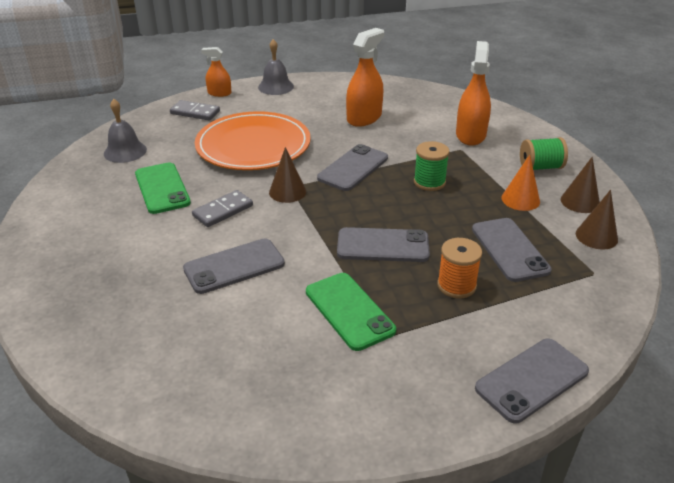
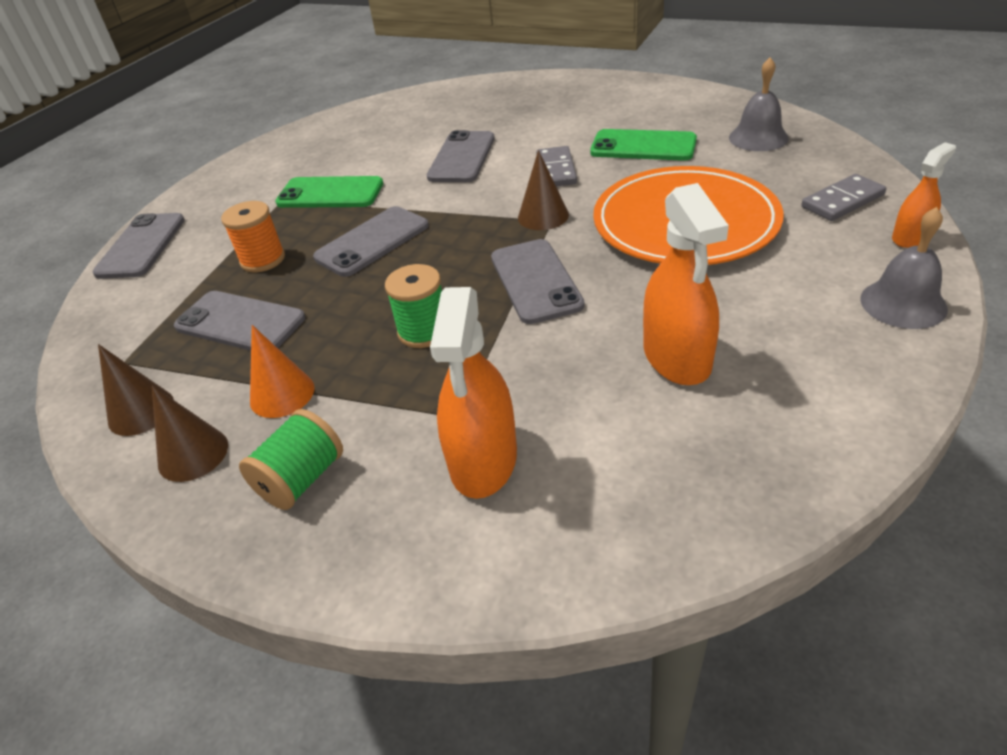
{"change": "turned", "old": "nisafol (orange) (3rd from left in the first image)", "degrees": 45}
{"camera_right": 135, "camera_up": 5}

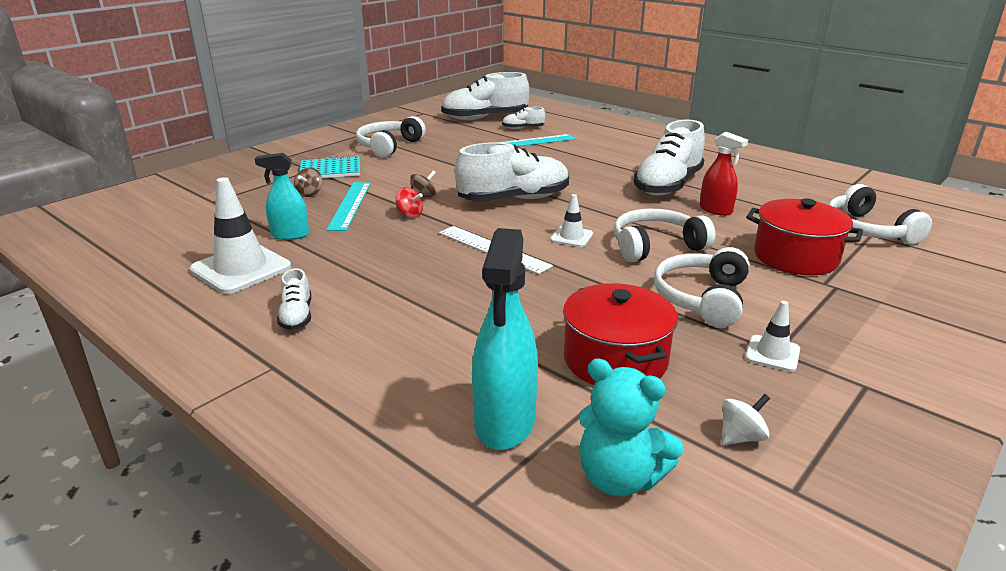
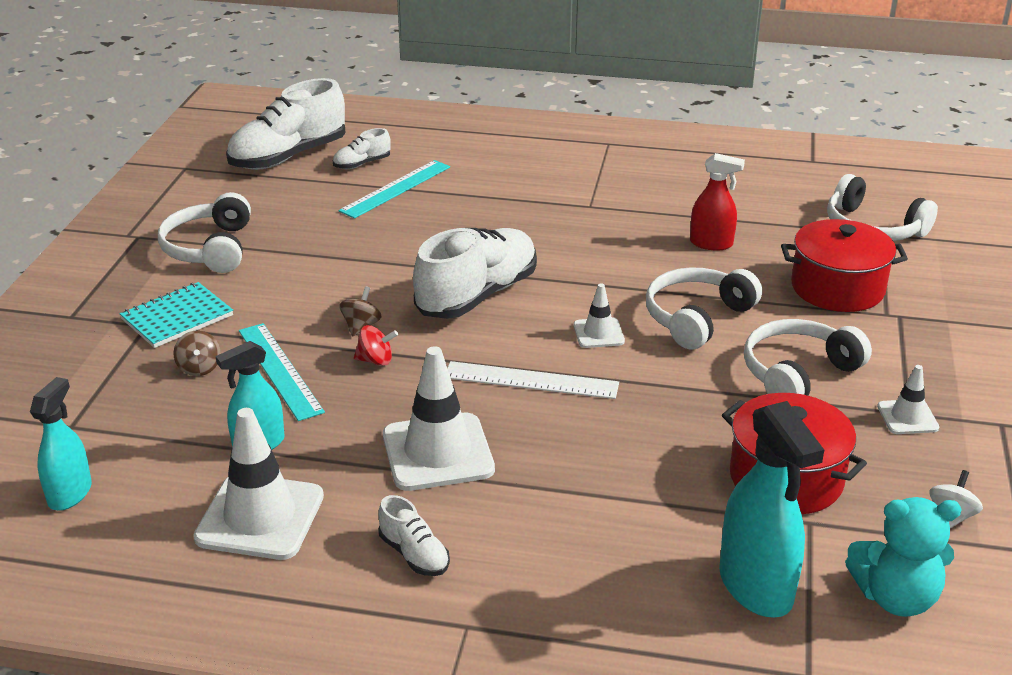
{"change": "added", "new": "nisafol (turquoise) (1st from left)"}
{"change": "added", "new": "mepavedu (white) (2nd from left)"}
{"change": "turned", "old": "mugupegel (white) (3rd from left)", "degrees": 60}
{"change": "removed", "old": "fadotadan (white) (5th from left)"}
{"camera_right": -30, "camera_up": 5}

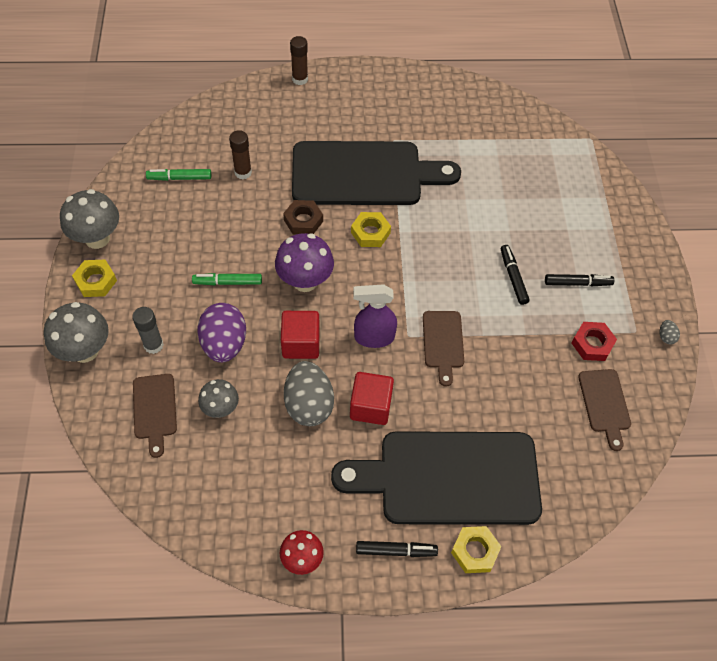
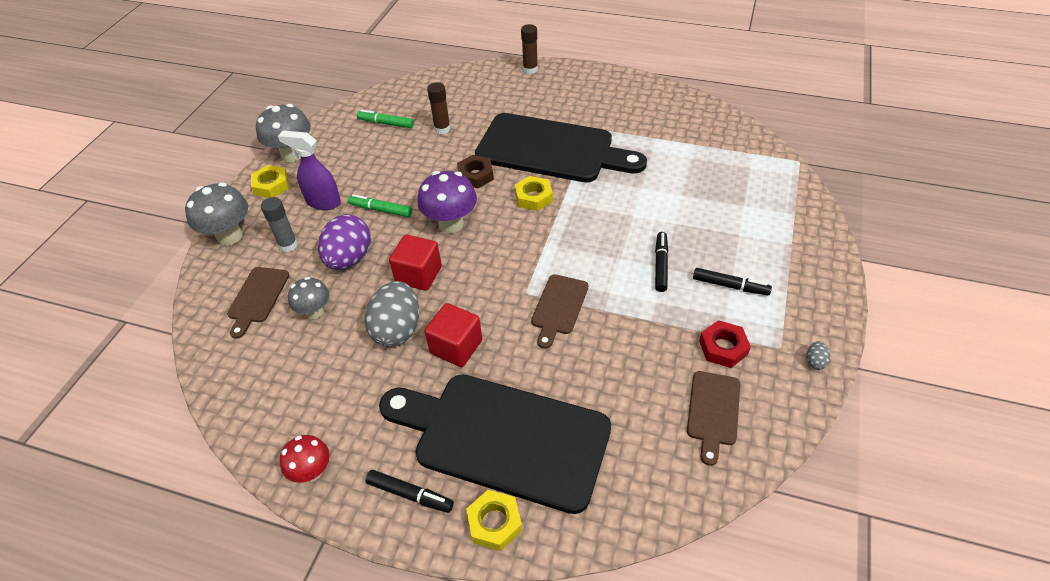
{"change": "moved", "old": "nisafol (purple)"}
{"camera_right": 25, "camera_up": -10}

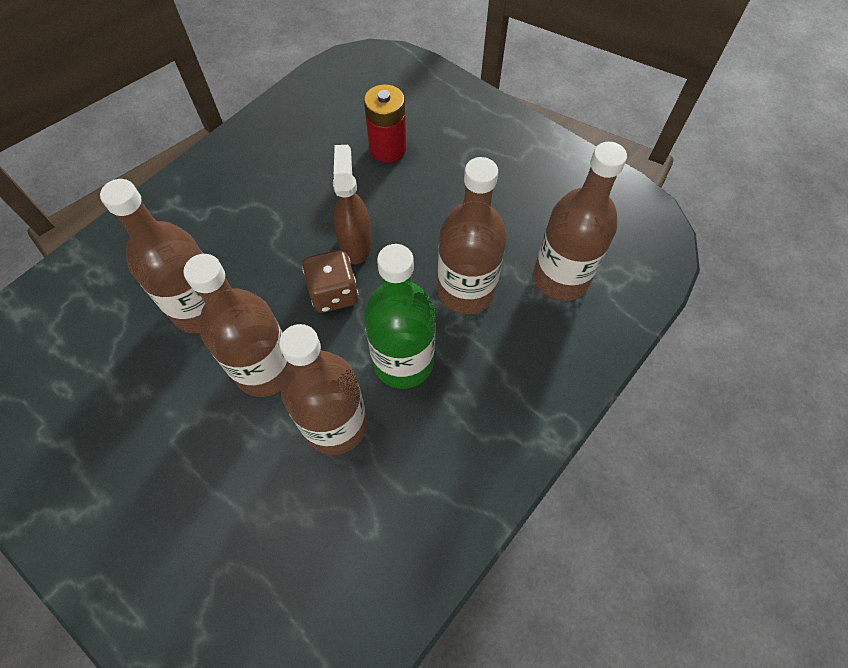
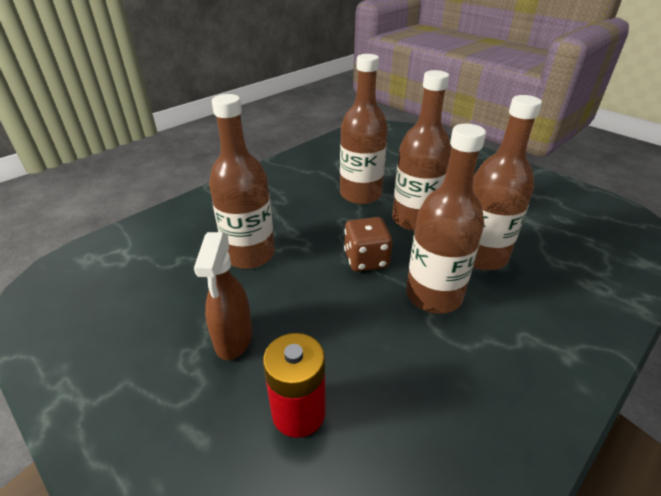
{"change": "moved", "old": "nisafol (brown)"}
{"change": "moved", "old": "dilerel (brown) (5th from left in the first image)", "new": "dilerel (brown) (4th from left)"}
{"change": "removed", "old": "dilerel (green)"}
{"camera_right": -175, "camera_up": -25}

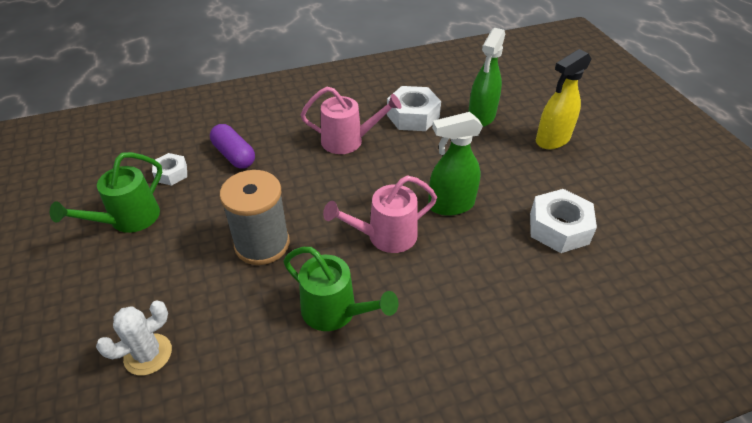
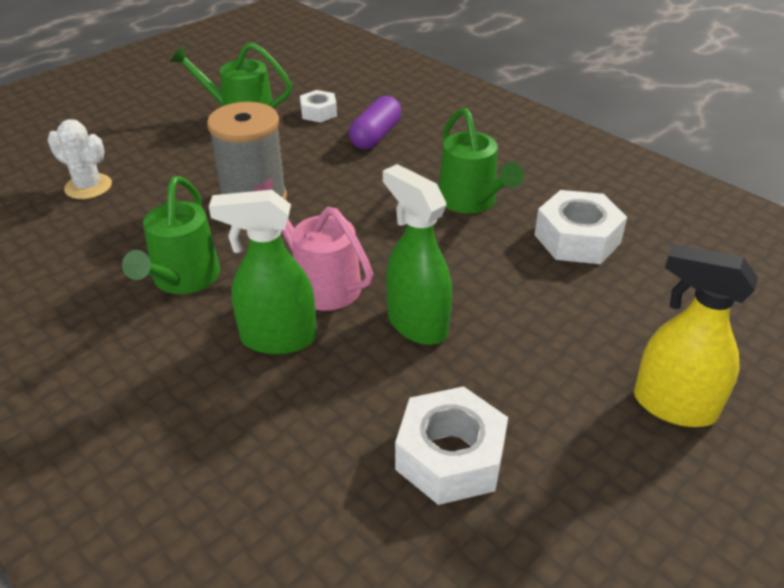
{"change": "moved", "old": "nisafol (green) (2nd from left in the first image)", "new": "nisafol (green) (1st from left)"}
{"change": "recoloured", "old": "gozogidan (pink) (1st from left)", "new": "gozogidan (green) (3rd from left)"}
{"camera_right": 65, "camera_up": -5}

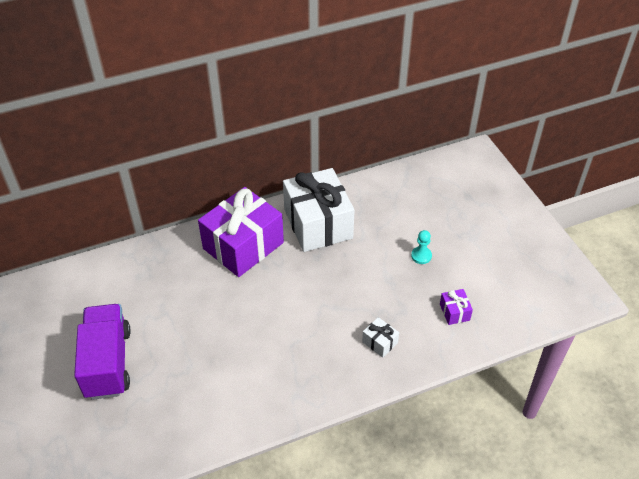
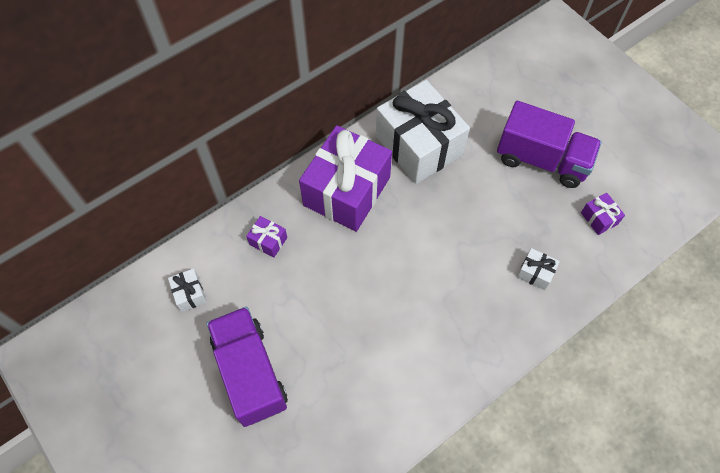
{"change": "added", "new": "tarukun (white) (1st from left)"}
{"change": "added", "new": "tarukun (purple) (1st from left)"}
{"change": "replaced", "old": "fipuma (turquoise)", "new": "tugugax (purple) (2nd from left)"}
{"camera_right": -15, "camera_up": 15}

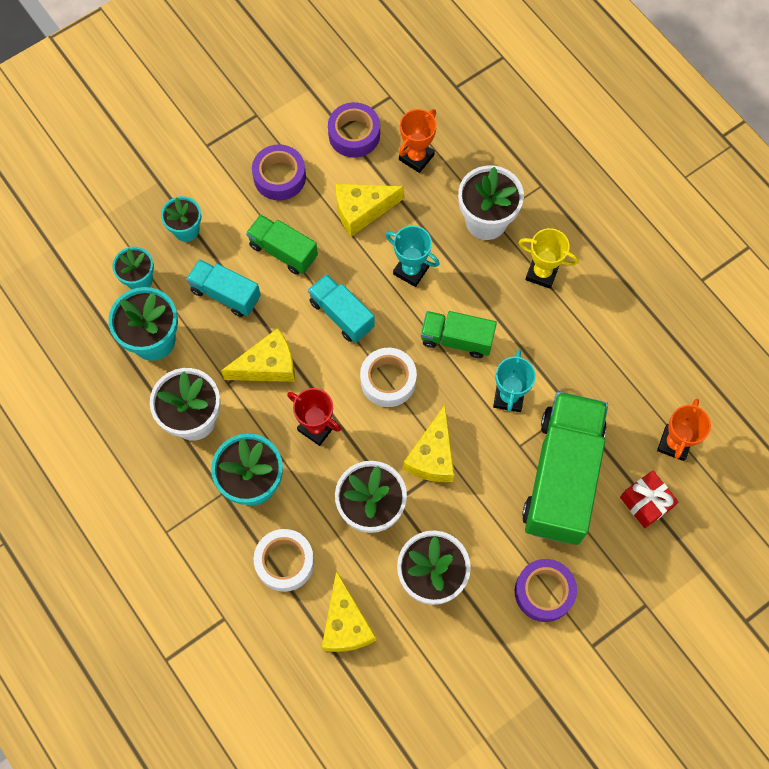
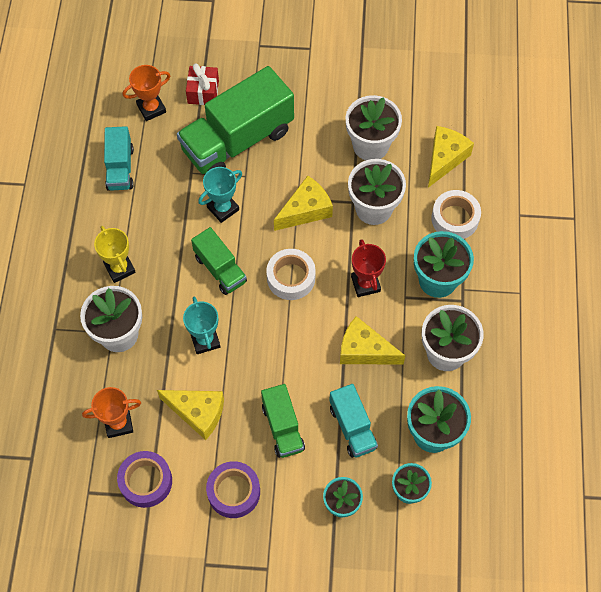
{"change": "moved", "old": "tugugax (turquoise) (2nd from left in the first image)", "new": "tugugax (turquoise) (1st from left)"}
{"change": "removed", "old": "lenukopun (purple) (3rd from left)"}
{"camera_right": -140, "camera_up": -5}

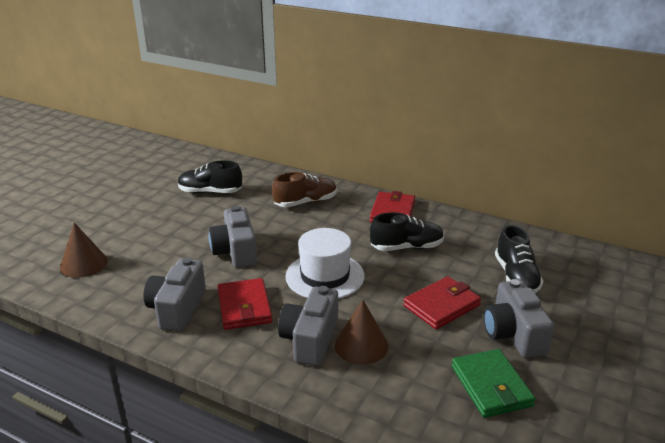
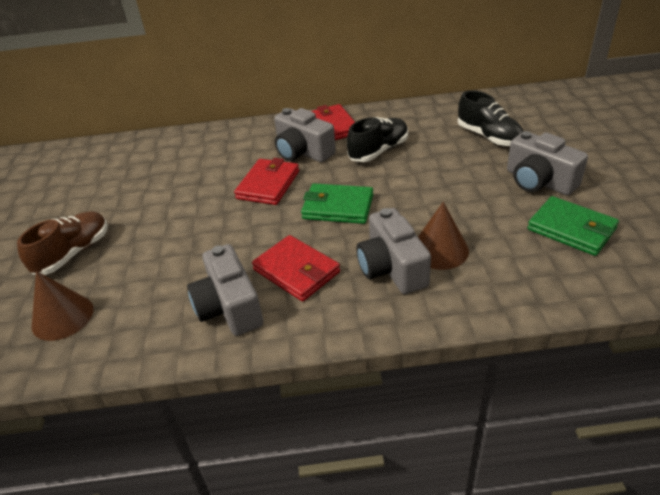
{"change": "moved", "old": "fadotadan (brown)"}
{"change": "moved", "old": "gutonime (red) (3rd from left in the first image)", "new": "gutonime (red) (1st from left)"}
{"change": "moved", "old": "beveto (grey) (2nd from left)"}
{"change": "replaced", "old": "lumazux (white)", "new": "gutonime (green) (1st from left)"}
{"change": "removed", "old": "fadotadan (black) (1st from left)"}
{"camera_right": -30, "camera_up": 10}

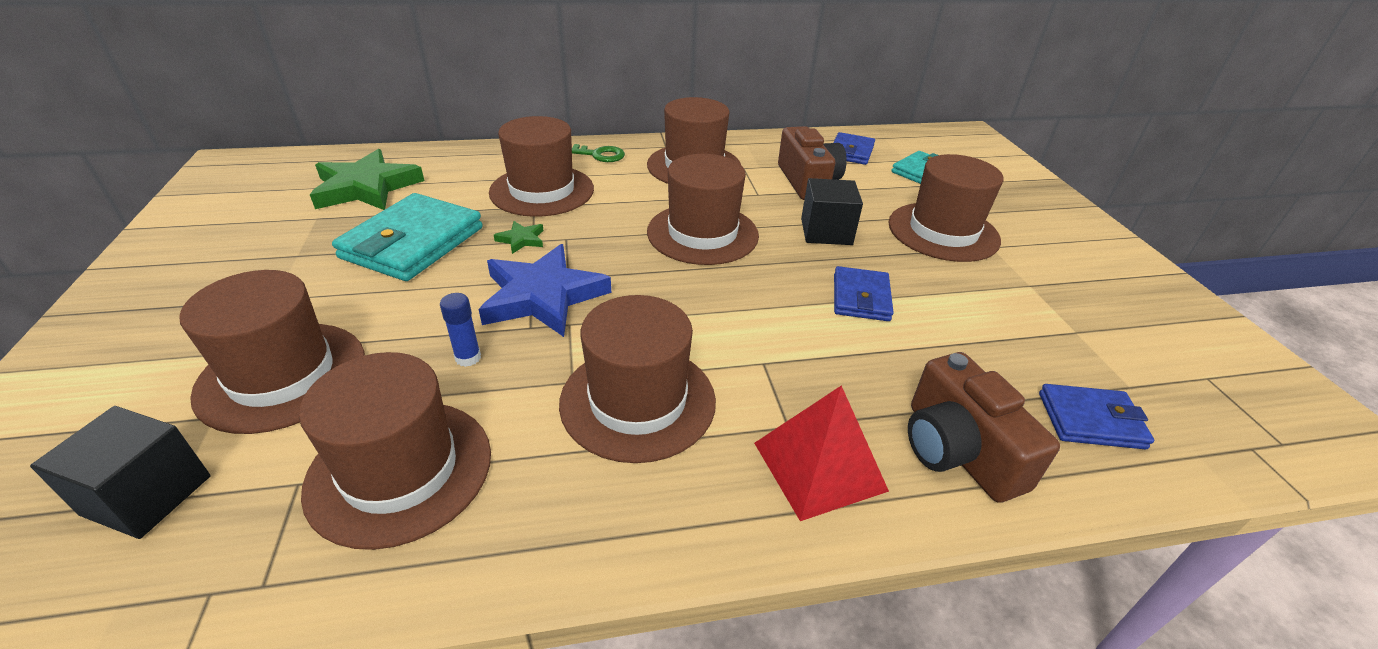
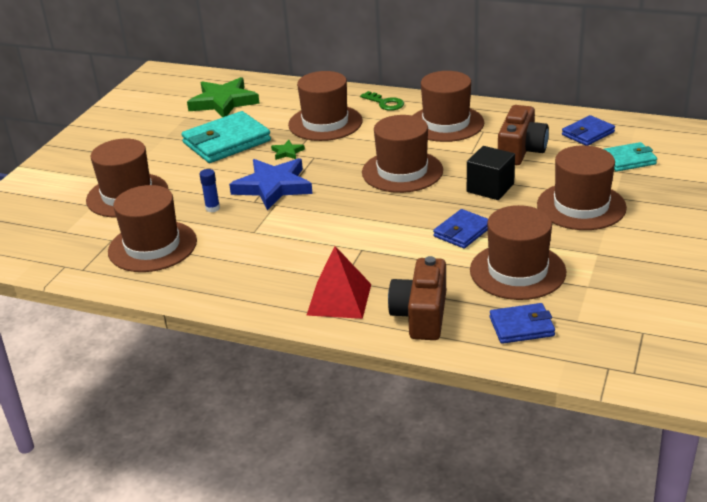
{"change": "moved", "old": "lumazux (brown) (4th from left in the first image)", "new": "lumazux (brown) (6th from left)"}
{"change": "turned", "old": "gutonime (blue) (3rd from left in the first image)", "degrees": -45}
{"change": "removed", "old": "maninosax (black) (1st from left)"}
{"camera_right": 35, "camera_up": -5}

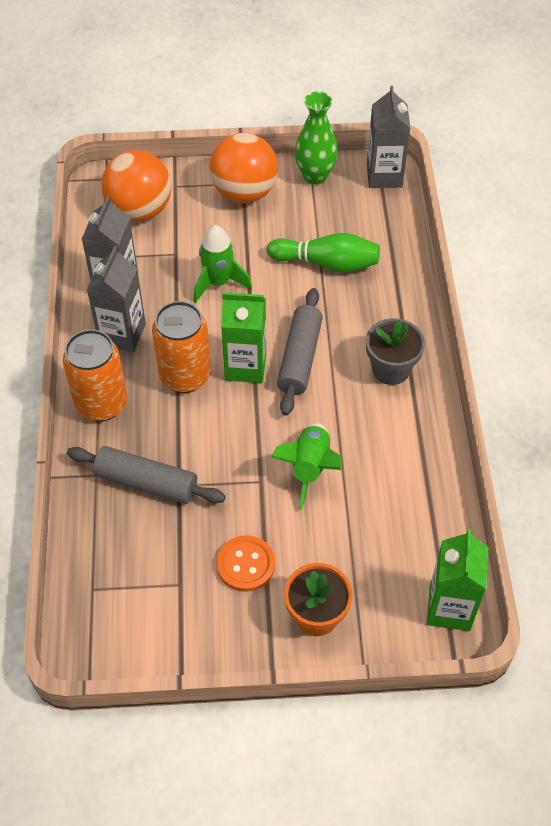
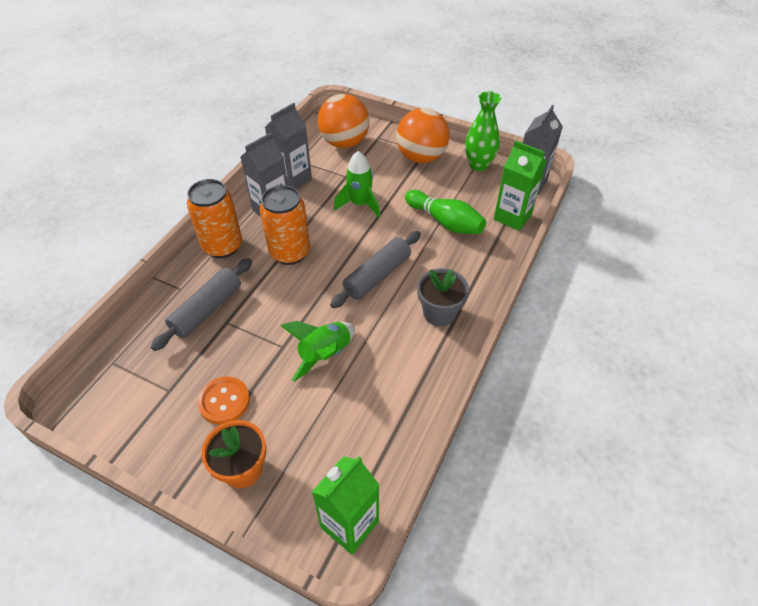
{"change": "turned", "old": "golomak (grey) (1st from left)", "degrees": 75}
{"change": "moved", "old": "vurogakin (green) (1st from left in the first image)", "new": "vurogakin (green) (2nd from left)"}
{"camera_right": 30, "camera_up": -5}

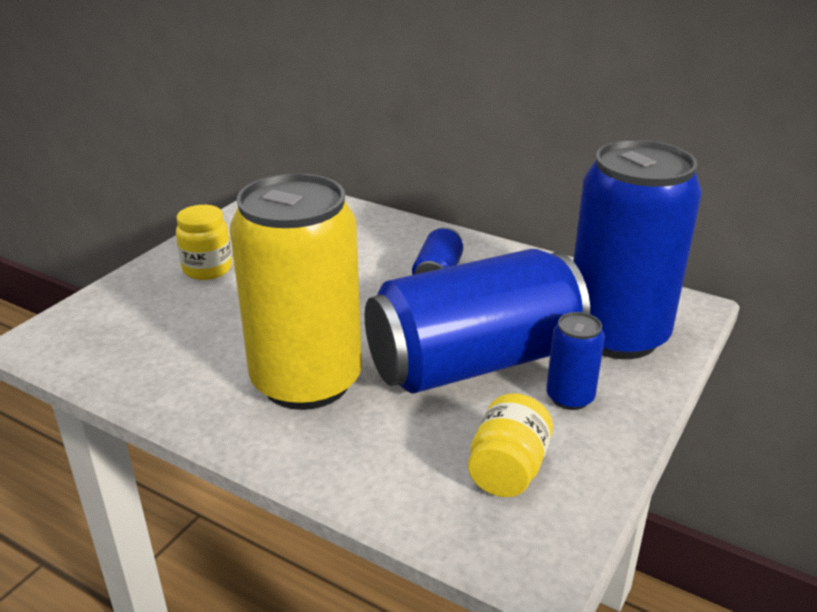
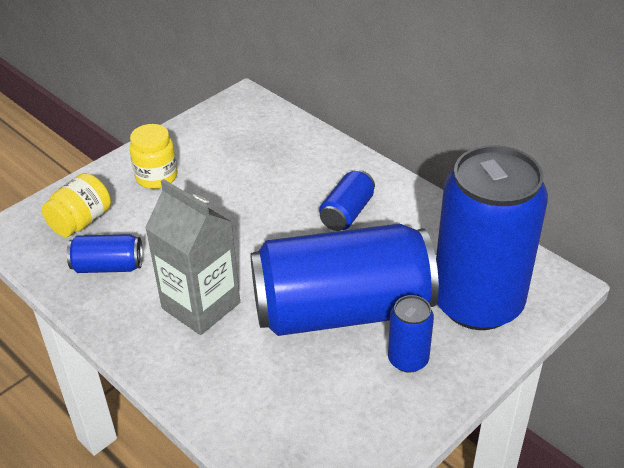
{"change": "moved", "old": "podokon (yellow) (2nd from left in the first image)", "new": "podokon (yellow) (1st from left)"}
{"change": "added", "new": "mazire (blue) (1st from left)"}
{"change": "replaced", "old": "mazire (yellow)", "new": "vurogakin (grey)"}
{"camera_right": 15, "camera_up": 10}

